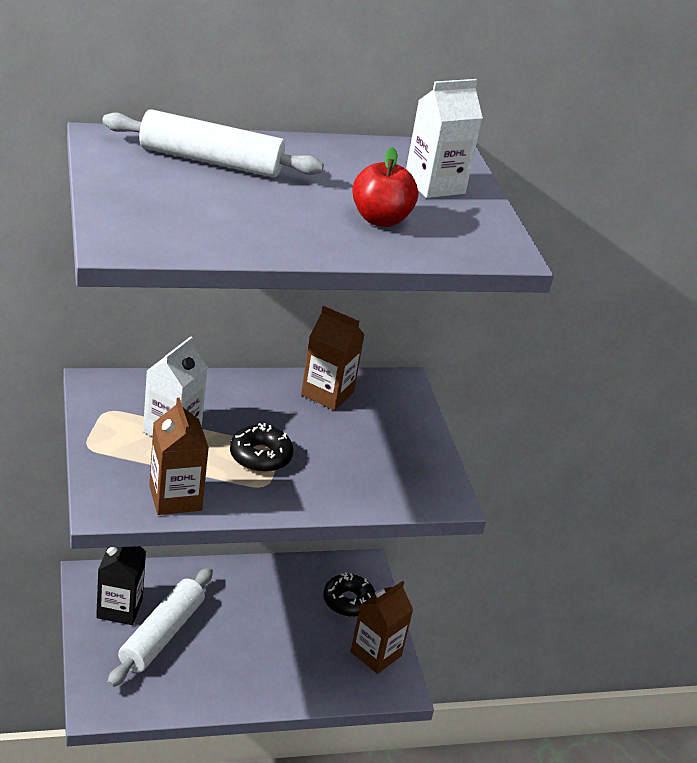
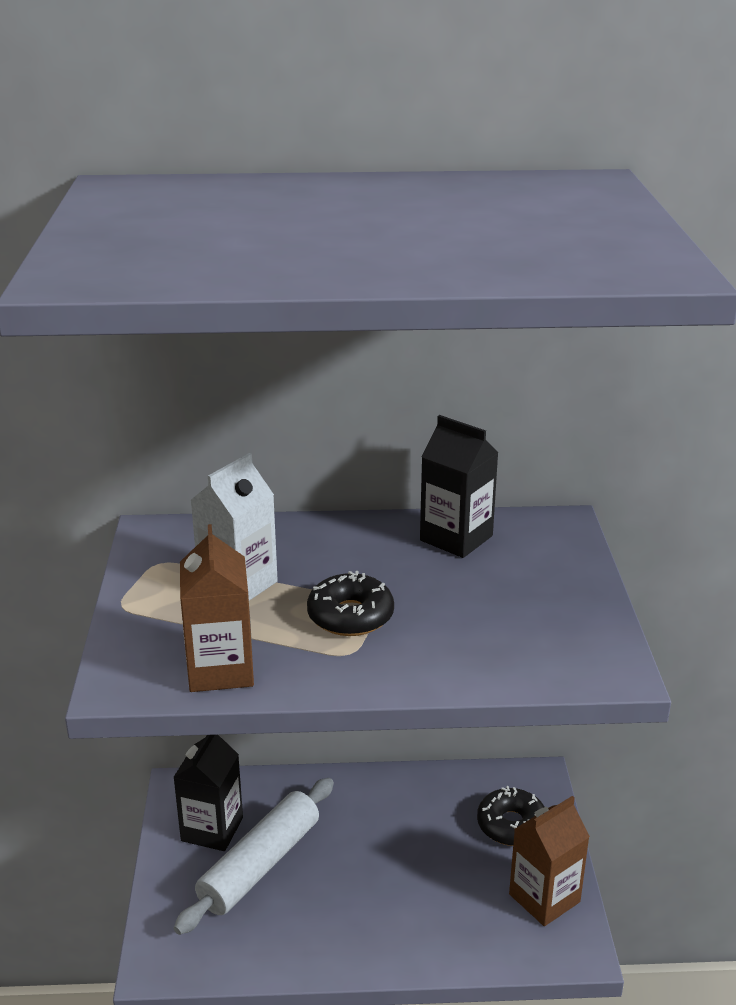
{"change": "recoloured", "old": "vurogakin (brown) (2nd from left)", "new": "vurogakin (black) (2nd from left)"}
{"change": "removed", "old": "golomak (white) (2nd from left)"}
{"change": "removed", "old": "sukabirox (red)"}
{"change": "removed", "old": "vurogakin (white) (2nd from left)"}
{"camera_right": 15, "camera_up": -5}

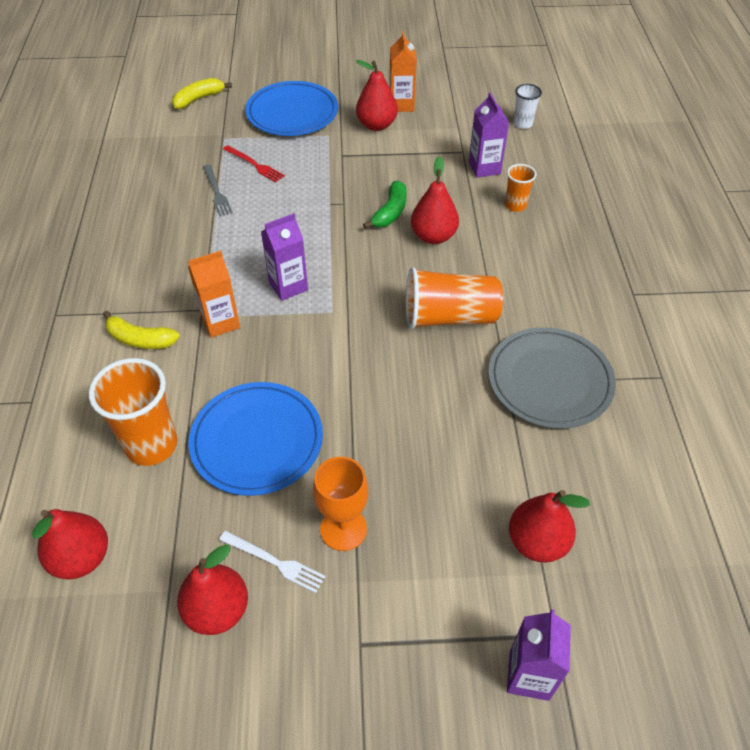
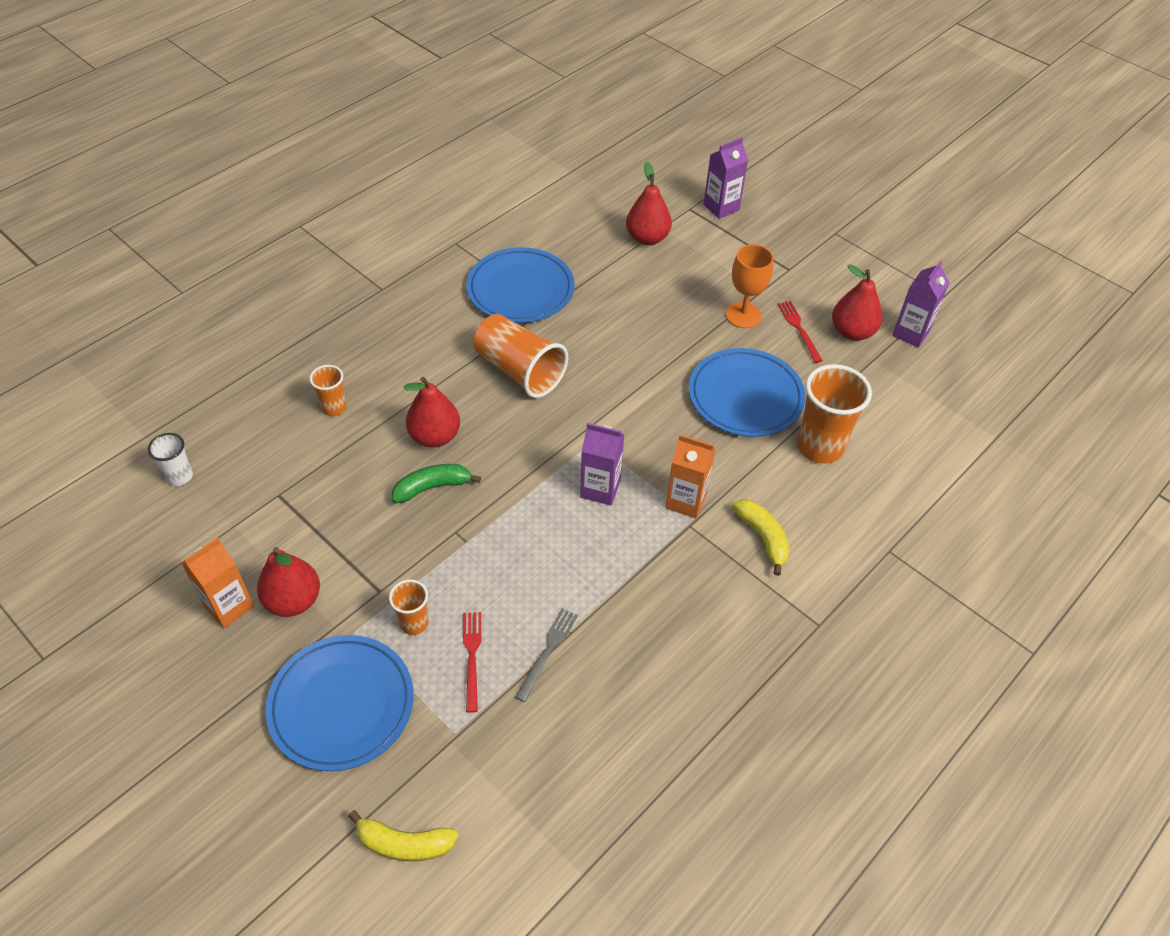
{"change": "added", "new": "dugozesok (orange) (2nd from left)"}
{"change": "recoloured", "old": "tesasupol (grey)", "new": "tesasupol (blue) (2nd from left)"}
{"change": "recoloured", "old": "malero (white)", "new": "malero (red) (2nd from left)"}
{"change": "moved", "old": "vurogakin (purple) (2nd from left in the first image)", "new": "vurogakin (purple) (3rd from left)"}
{"change": "removed", "old": "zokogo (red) (1st from left)"}
{"camera_right": -135, "camera_up": 0}

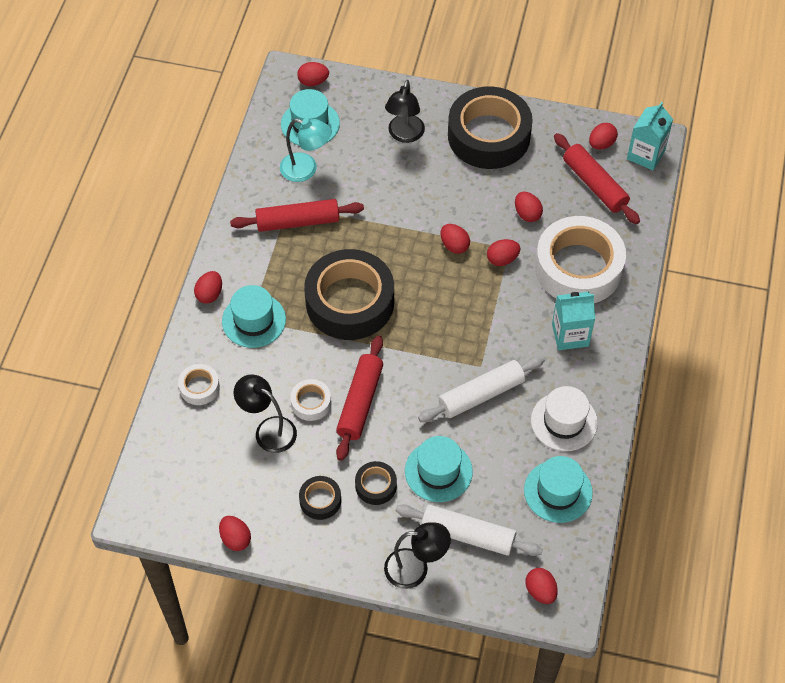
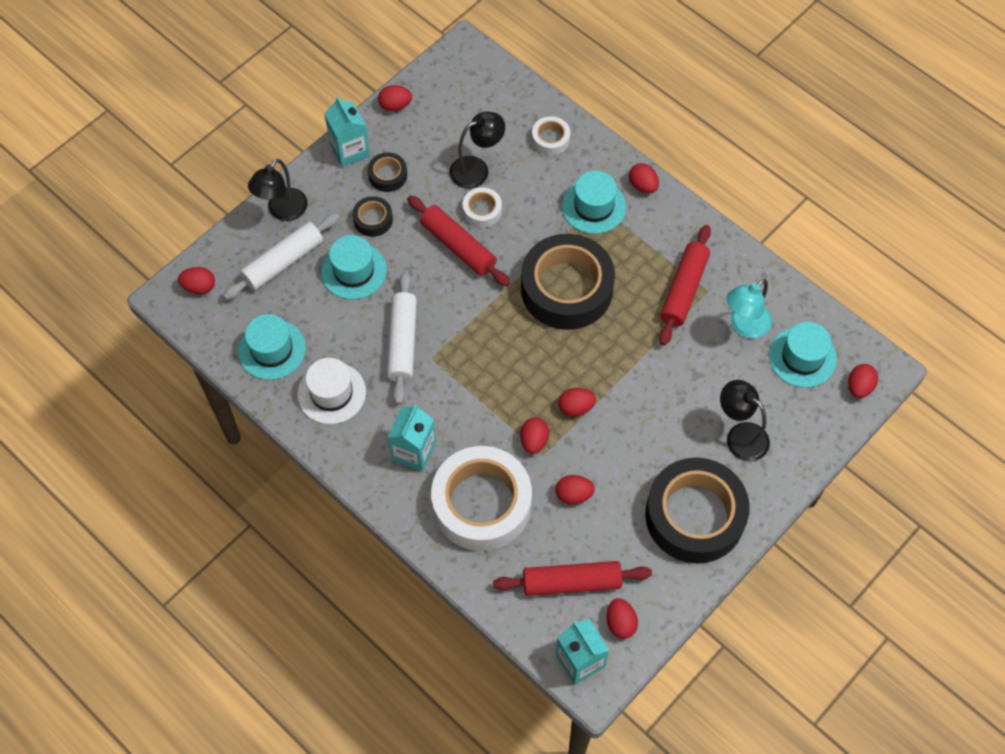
{"change": "added", "new": "vurogakin (turquoise) (1st from left)"}
{"camera_right": 120, "camera_up": 5}

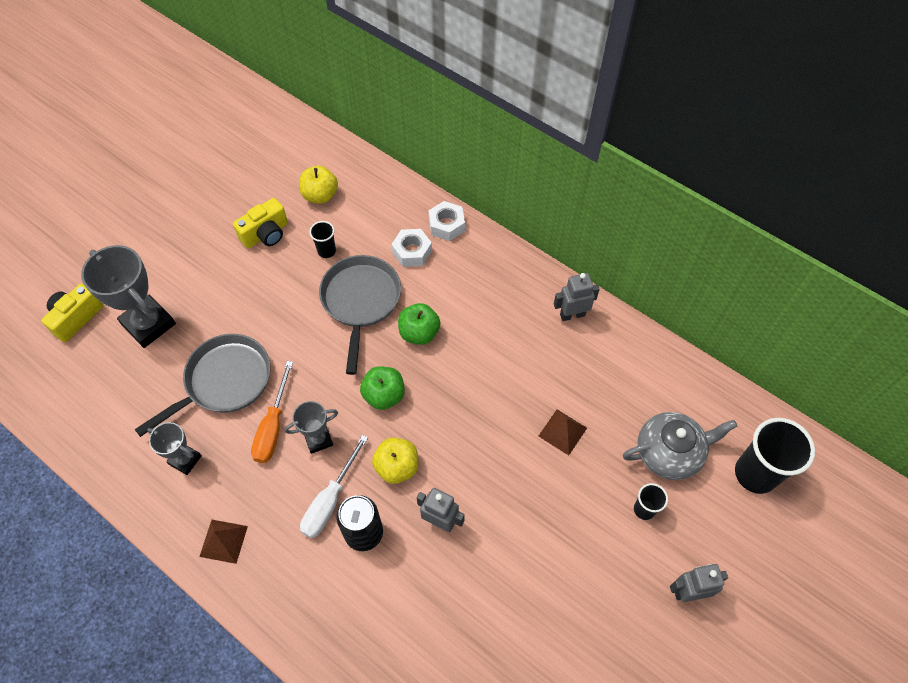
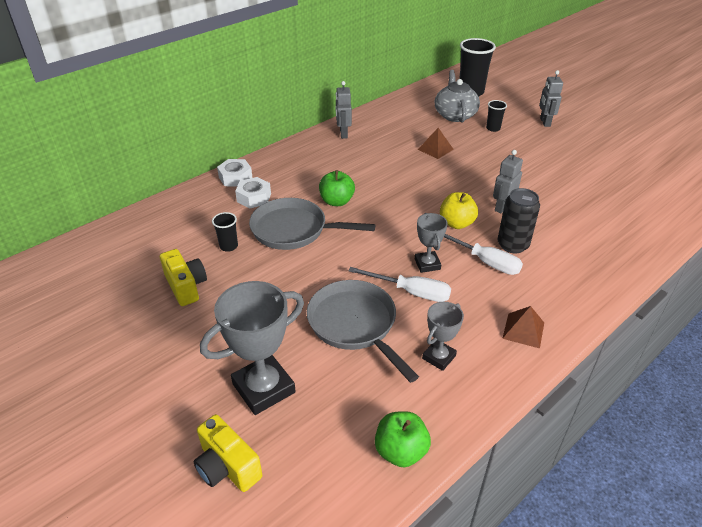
{"change": "recoloured", "old": "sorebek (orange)", "new": "sorebek (white) (1st from left)"}
{"change": "moved", "old": "sukabirox (green) (1st from left in the first image)", "new": "sukabirox (green) (2nd from left)"}
{"change": "removed", "old": "sukabirox (yellow) (1st from left)"}
{"camera_right": -80, "camera_up": -20}

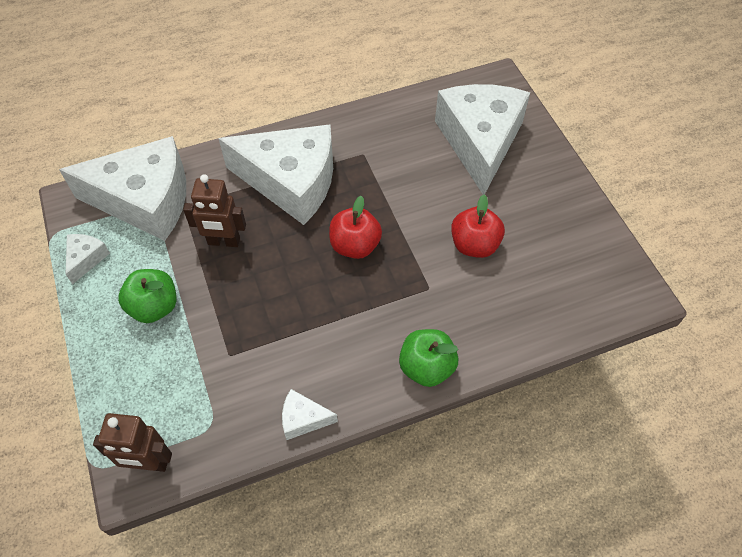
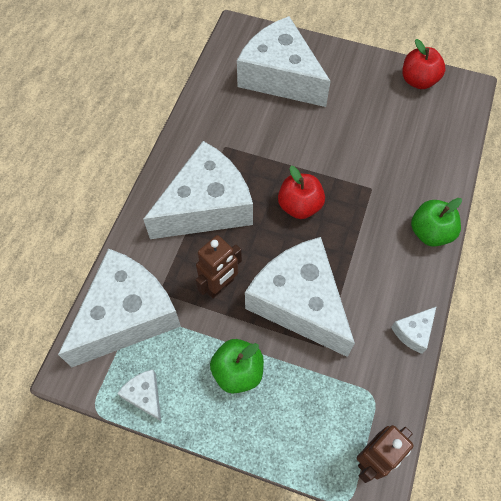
{"change": "added", "new": "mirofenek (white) (5th from left)"}
{"change": "moved", "old": "sukabirox (red) (2nd from left)"}
{"camera_right": -50, "camera_up": 5}

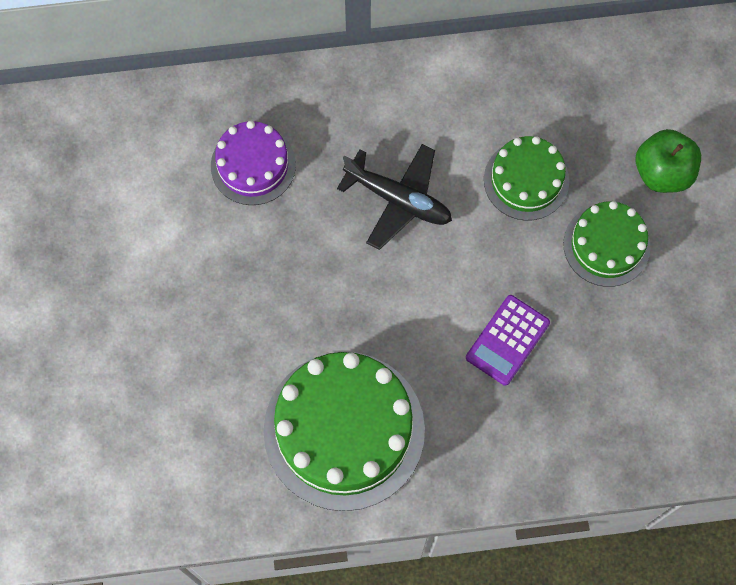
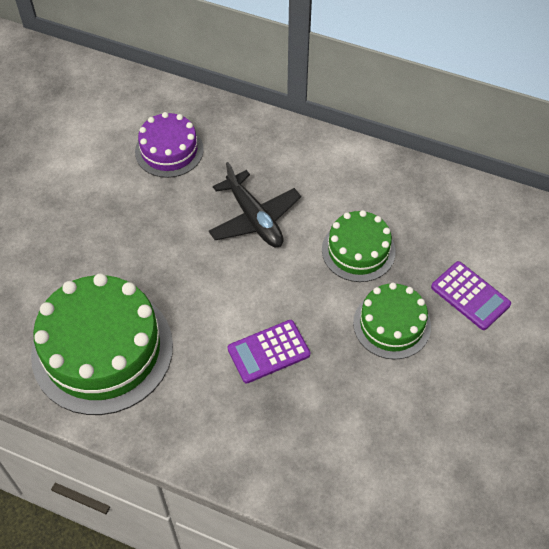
{"change": "replaced", "old": "sukabirox (green)", "new": "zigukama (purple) (2nd from left)"}
{"camera_right": 30, "camera_up": -15}

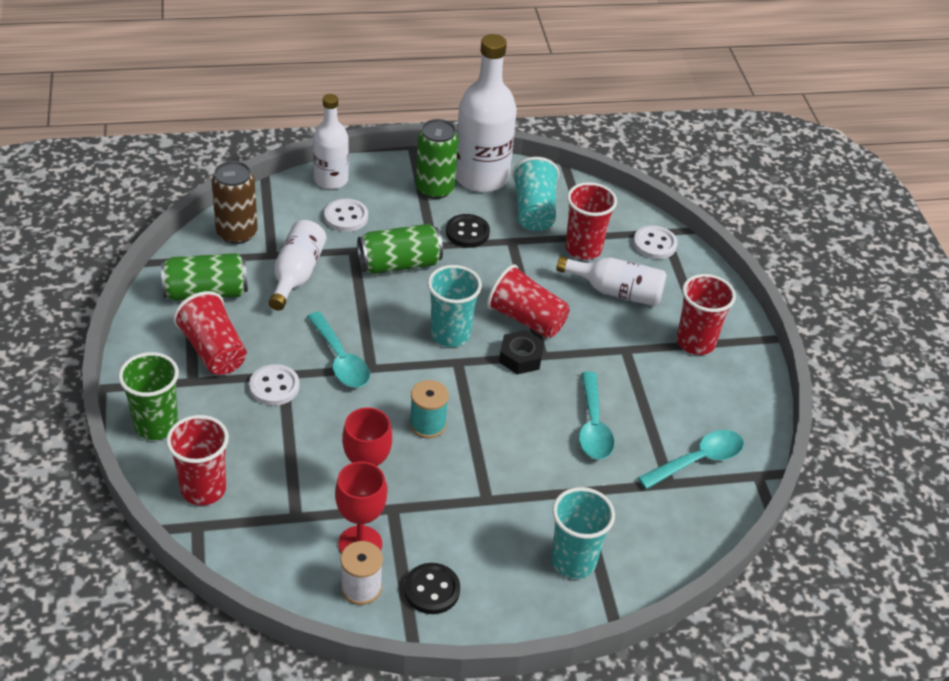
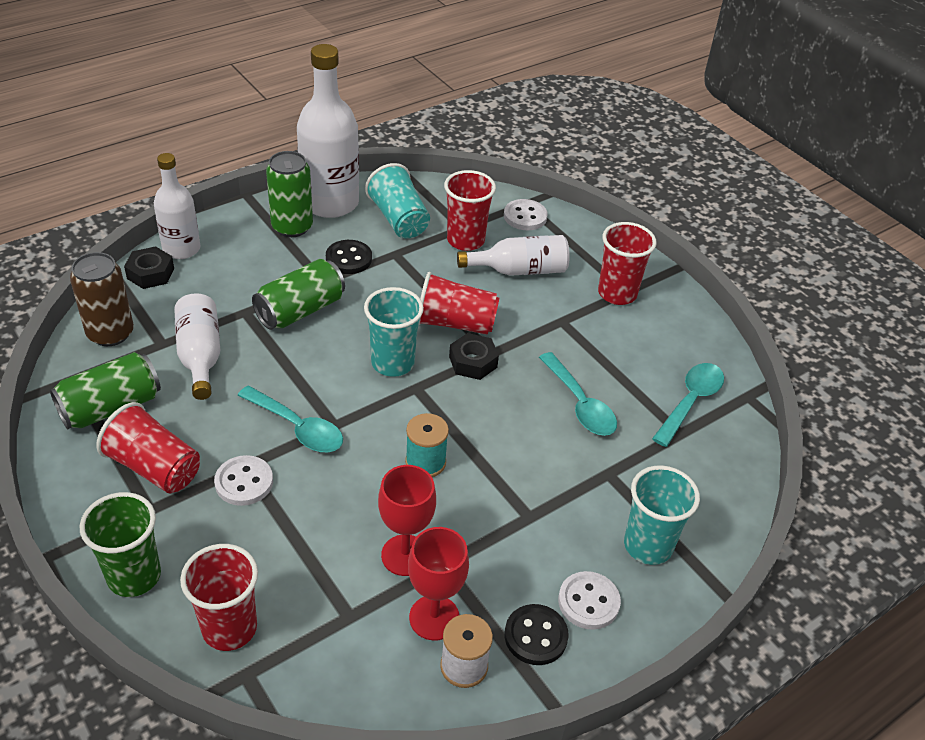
{"change": "added", "new": "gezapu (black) (1st from left)"}
{"change": "moved", "old": "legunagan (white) (2nd from left in the first image)", "new": "legunagan (white) (3rd from left)"}
{"camera_right": -25, "camera_up": 0}

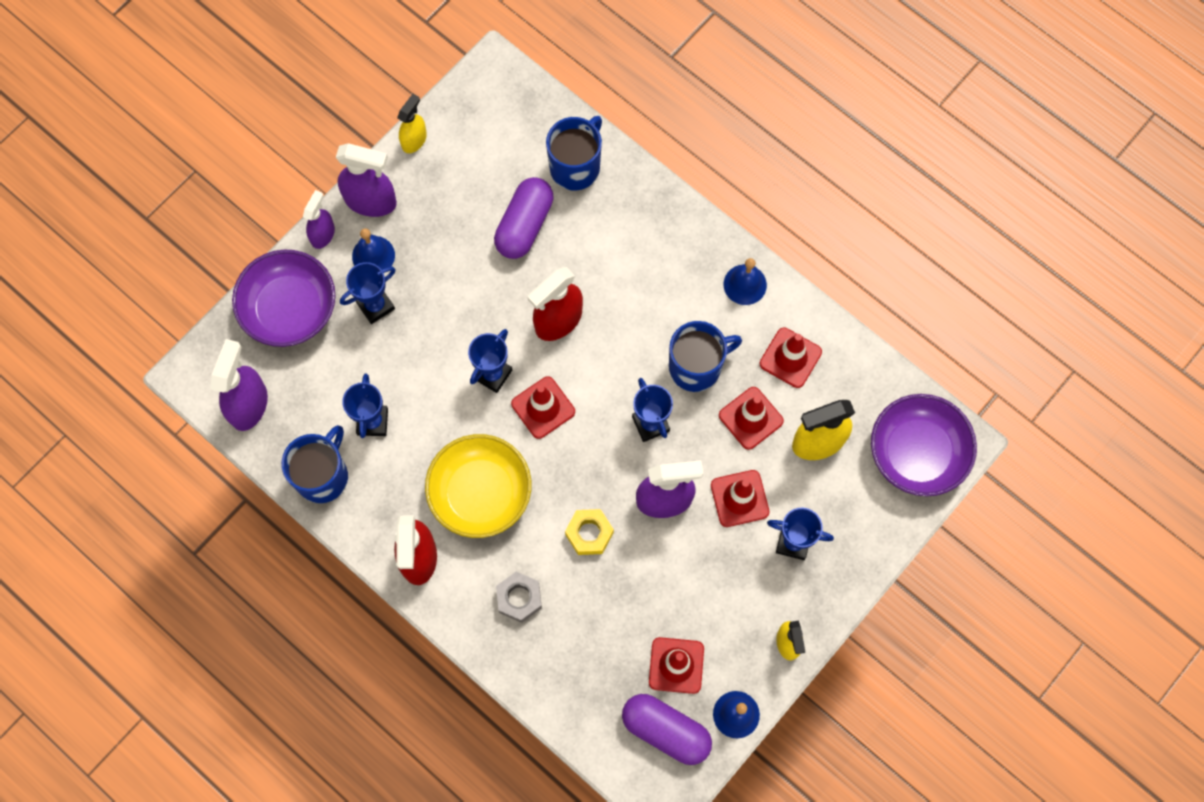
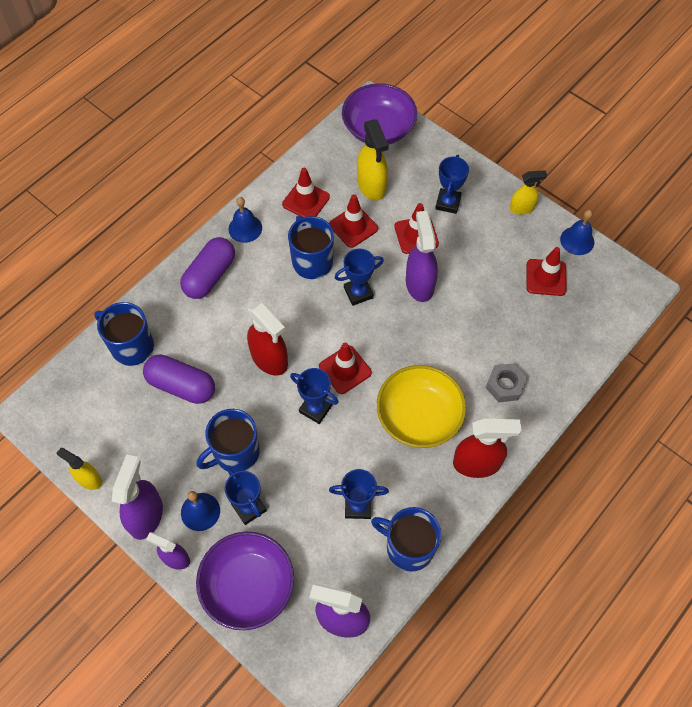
{"change": "moved", "old": "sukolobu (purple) (2nd from left)"}
{"change": "added", "new": "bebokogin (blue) (2nd from left)"}
{"change": "removed", "old": "gezapu (yellow)"}
{"camera_right": -90, "camera_up": -10}

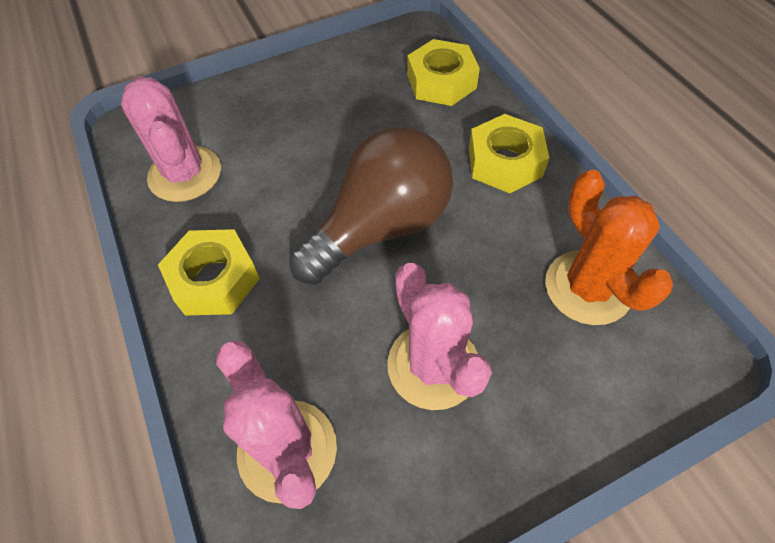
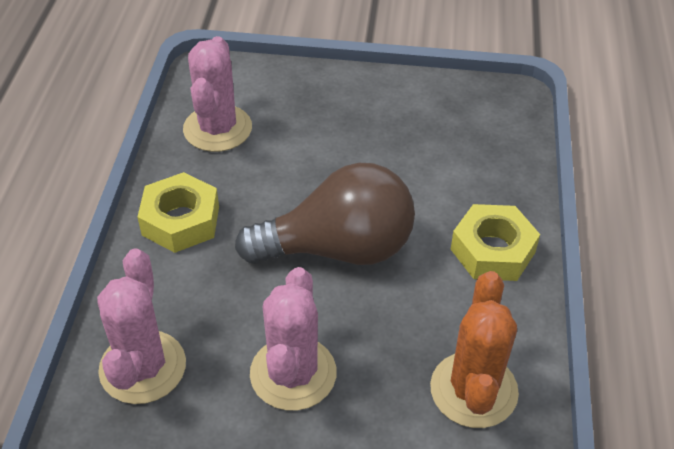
{"change": "removed", "old": "gezapu (yellow) (2nd from left)"}
{"camera_right": 30, "camera_up": -10}

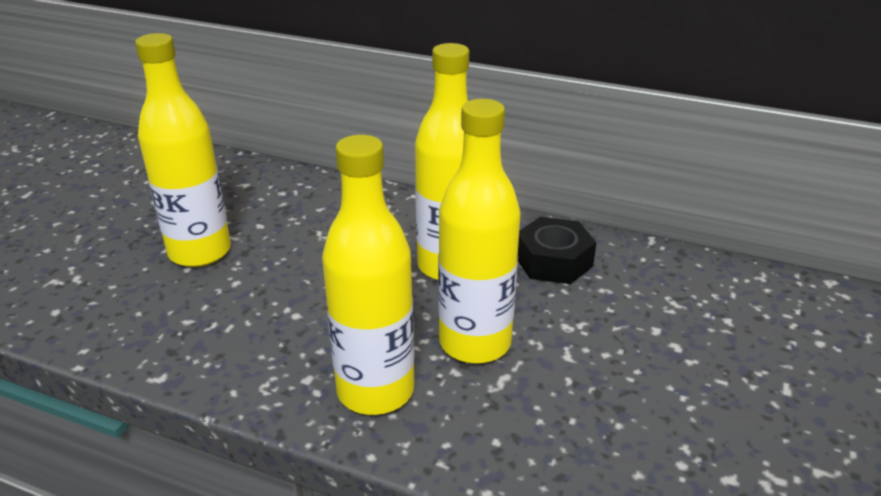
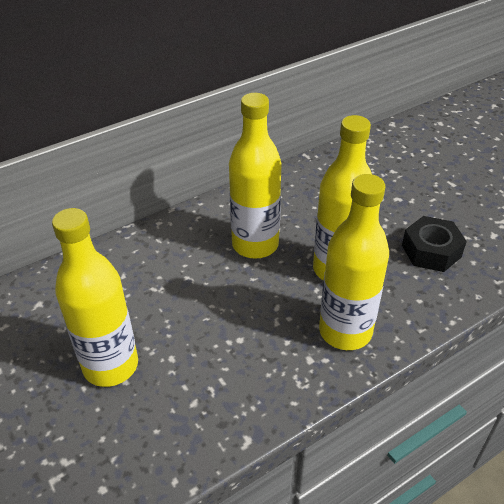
{"change": "moved", "old": "gezapu (black)"}
{"camera_right": -55, "camera_up": 10}

